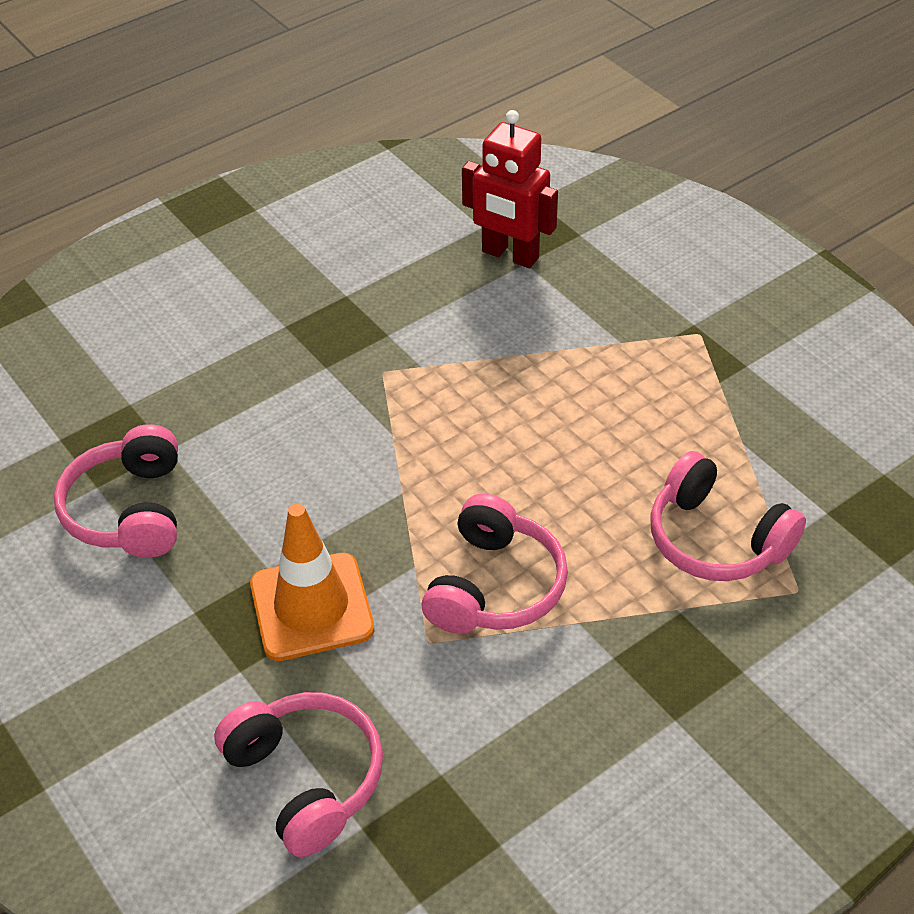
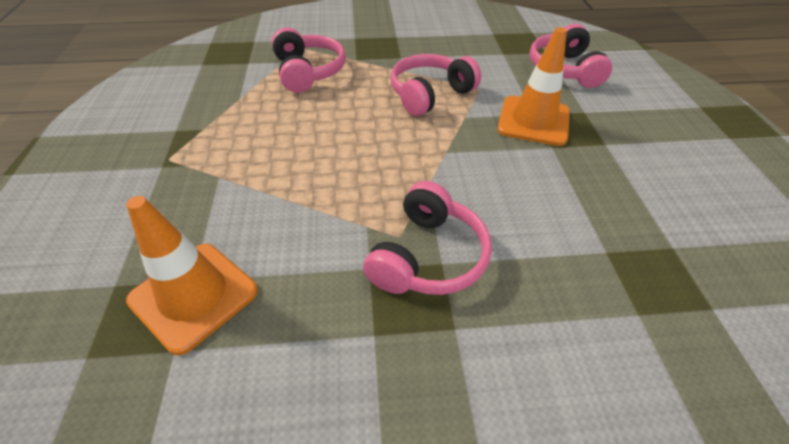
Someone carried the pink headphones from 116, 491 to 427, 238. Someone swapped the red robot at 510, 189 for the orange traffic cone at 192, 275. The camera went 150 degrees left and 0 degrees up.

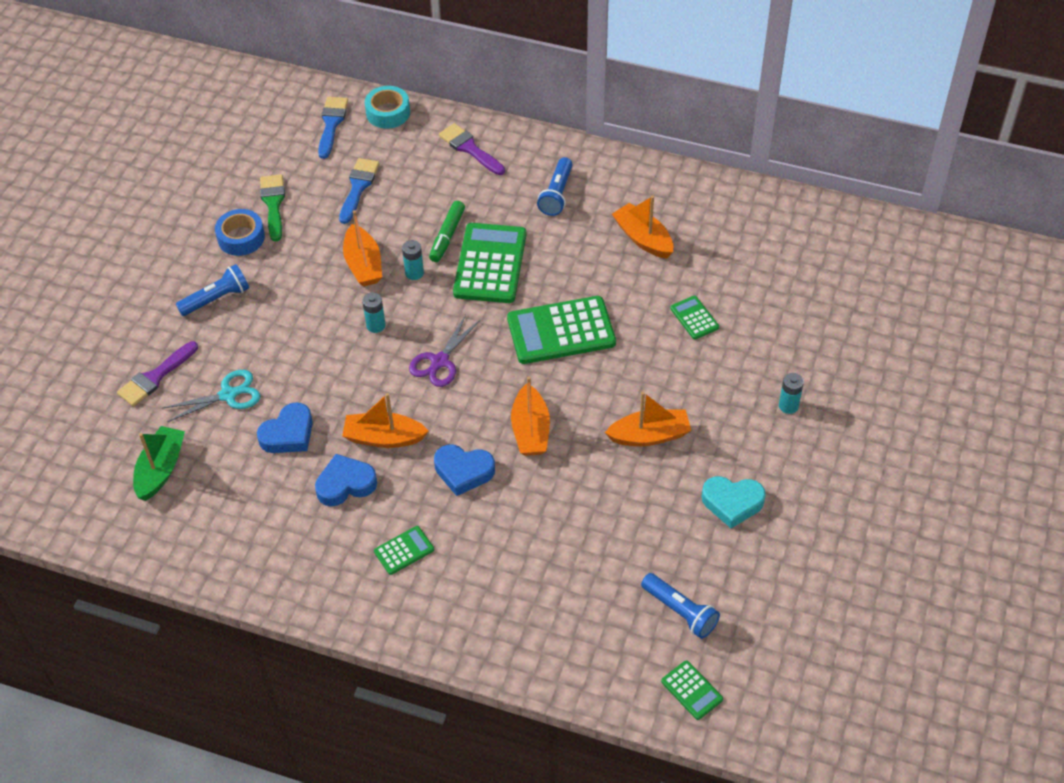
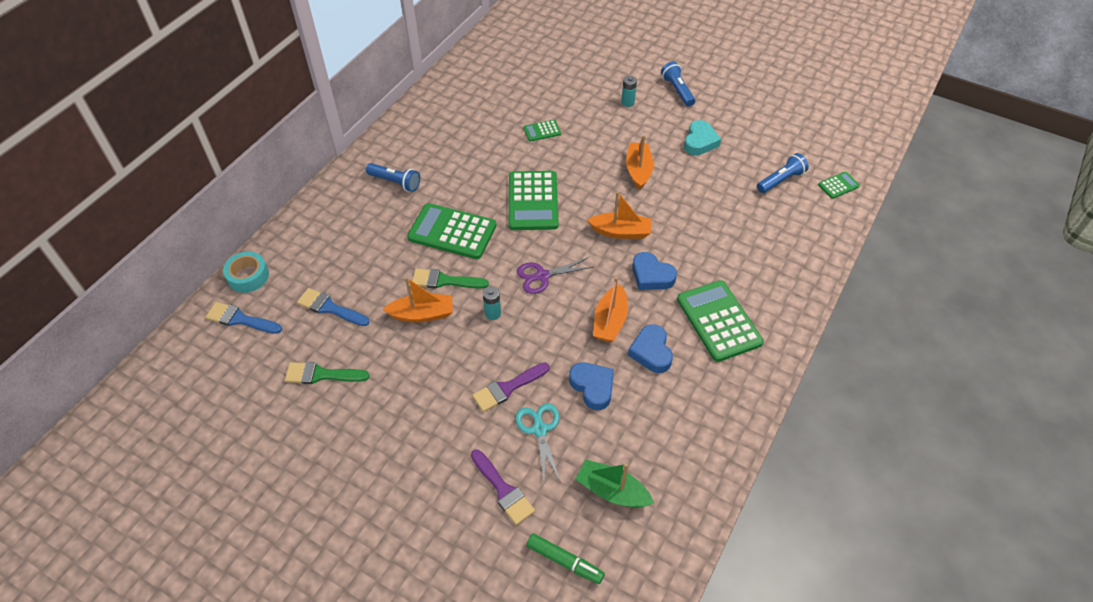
Someone carried the blue flashlight from 212, 290 to 678, 84. Someone took away the blue tape at 240, 232. Someone scaled the green calculator at 404, 550 by 2.09. Someone swapped the turquoise battery at 413, 260 for the green brush at 450, 278. Someone rotated the purple scissors at 445, 351 by 120 degrees clockwise. Someone carried the green marker from 447, 231 to 566, 559. Someone rotated the blue heart at 464, 470 by 105 degrees clockwise. Someone carried the purple brush from 472, 149 to 511, 387. Someone took away the orange boat at 642, 227. The camera went 80 degrees left and 0 degrees up.

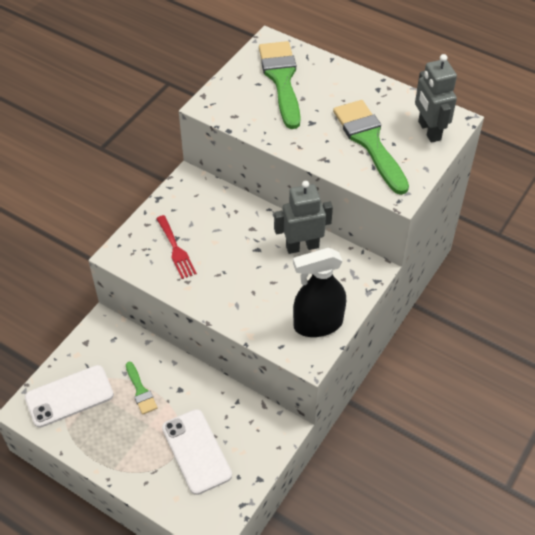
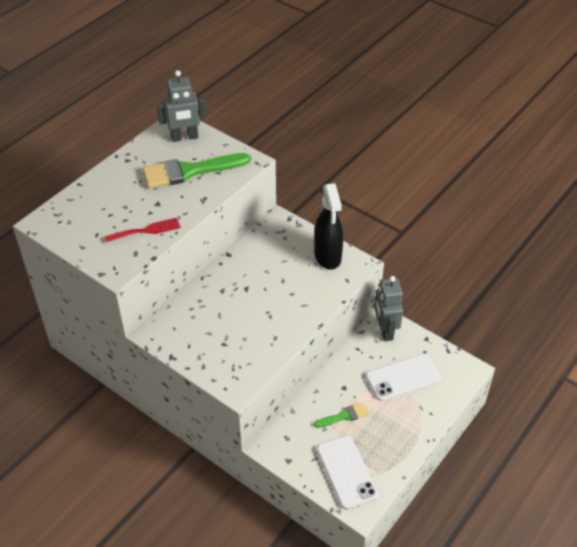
Someone carried the red fork from 176, 247 to 143, 230. Someone took away the green brush at 280, 85. Someone carried the grey robot from 303, 217 to 388, 308. The camera went 85 degrees left and 5 degrees down.

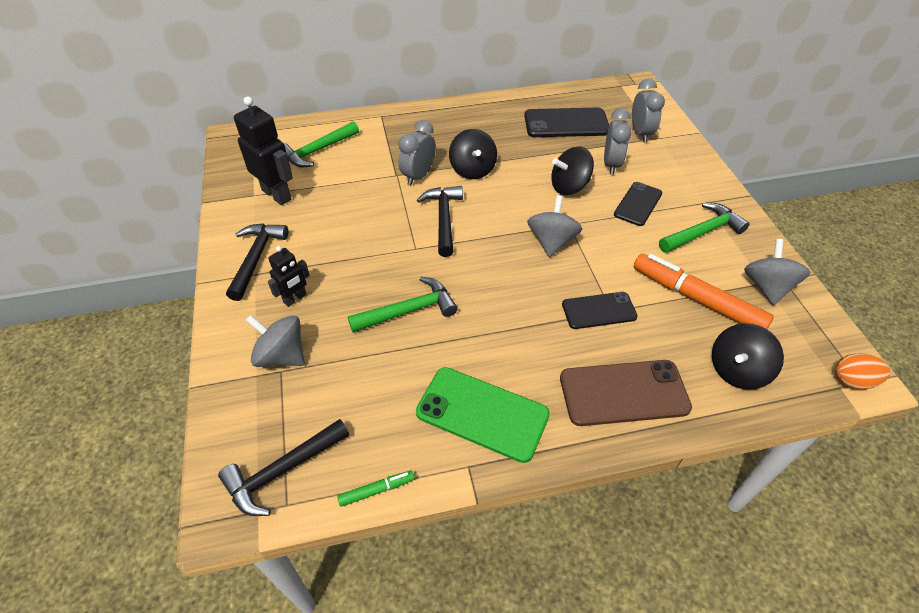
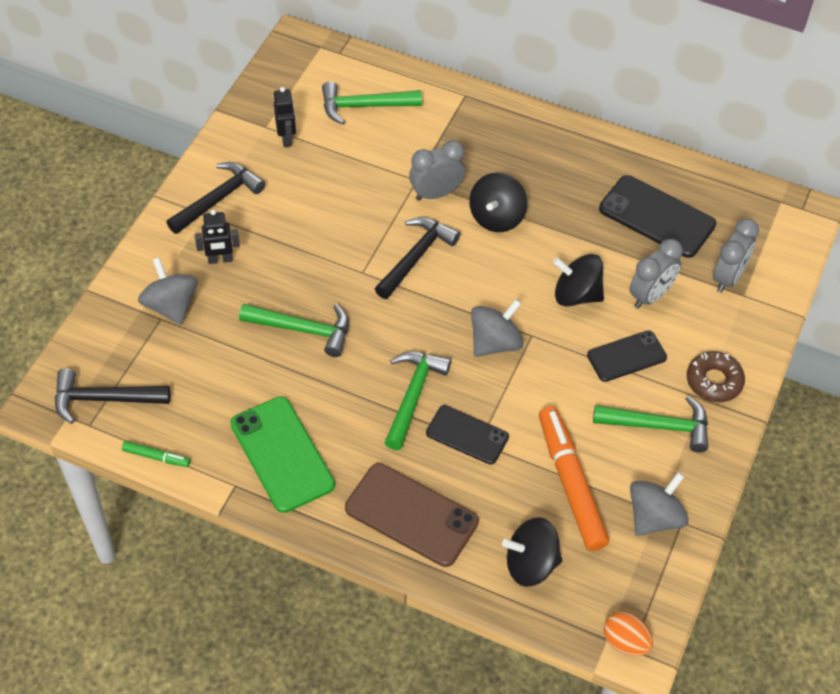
Someone scaled the black robot at 263, 150 by 0.58. Someone put down the green hammer at 417, 400. Someone put down the brown donut at 716, 376. The camera went 35 degrees right and 5 degrees up.

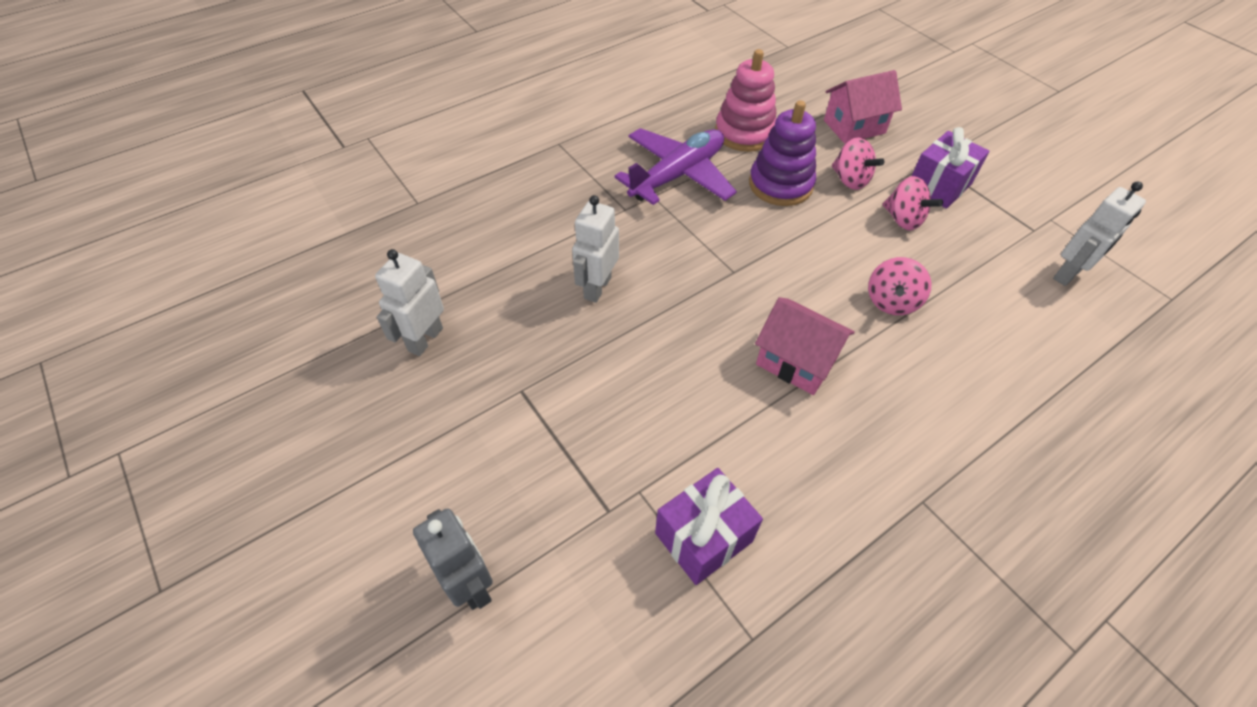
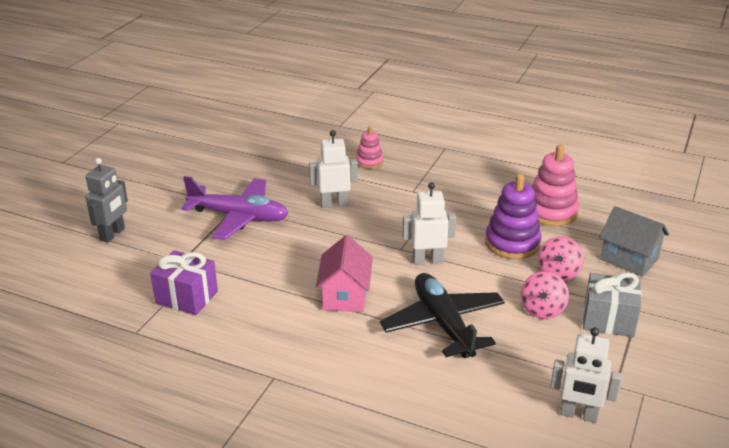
Someone carried the white robot from 409, 302 to 429, 223. Someone carried the purple plane from 675, 166 to 234, 208. Someone repainted the pink house at 863, 107, which became the grey house at 634, 241. Someone swapped the pink spinning top at 900, 286 for the black plane at 442, 315. Someone repainted the purple gift at 950, 168, which became the grey gift at 612, 304. Someone put down the pink stacking toy at 370, 147. The camera went 60 degrees right and 20 degrees down.

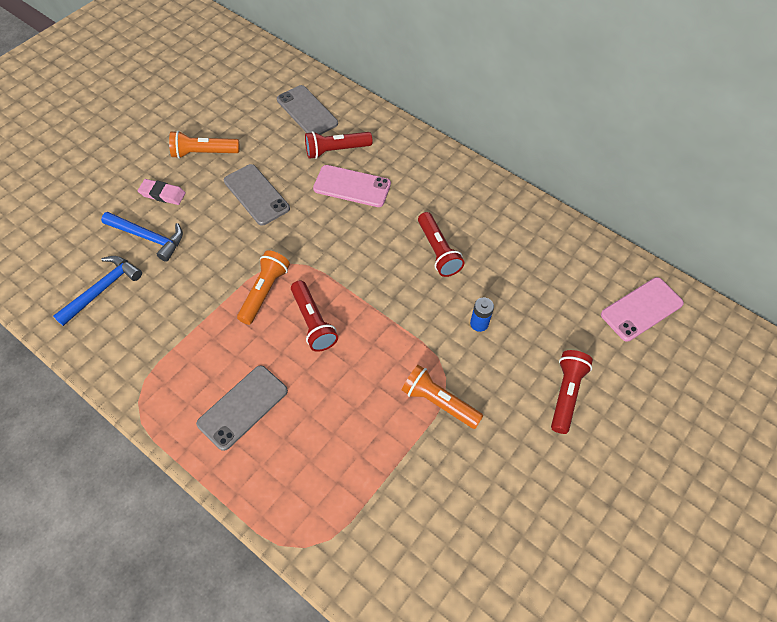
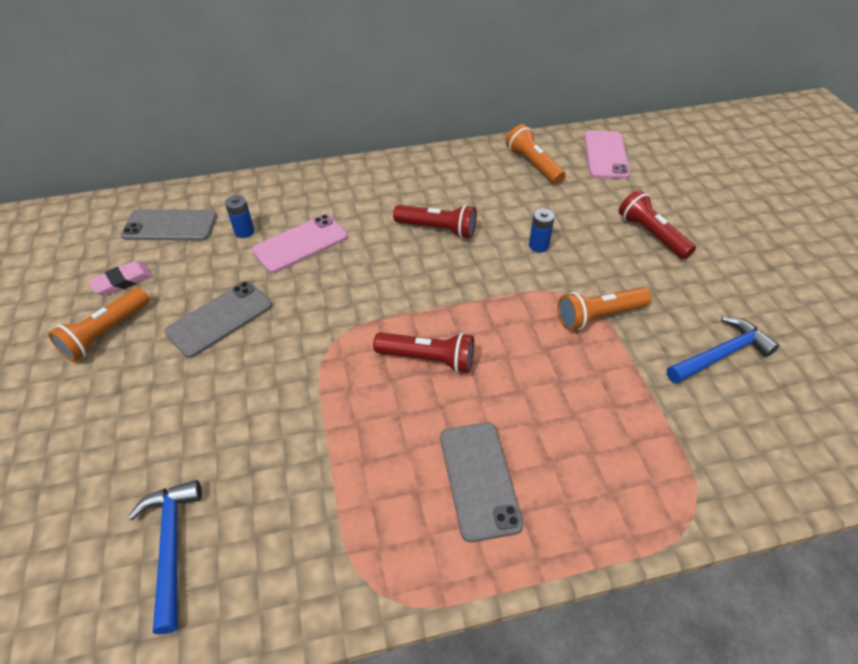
Someone carried the blue hammer from 142, 237 to 723, 350. Someone carried the pink eraser from 162, 192 to 121, 278. Someone rotated the grey phone at 257, 195 by 45 degrees counterclockwise. Someone carried the orange flashlight from 263, 287 to 536, 154. Someone swapped the red flashlight at 339, 145 for the blue battery at 239, 216. The camera went 50 degrees left and 10 degrees down.

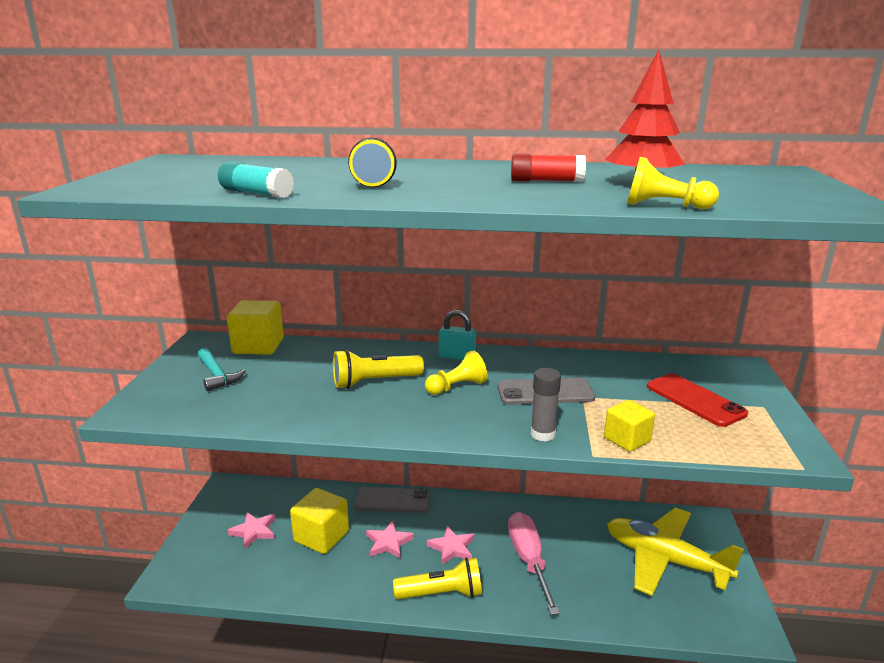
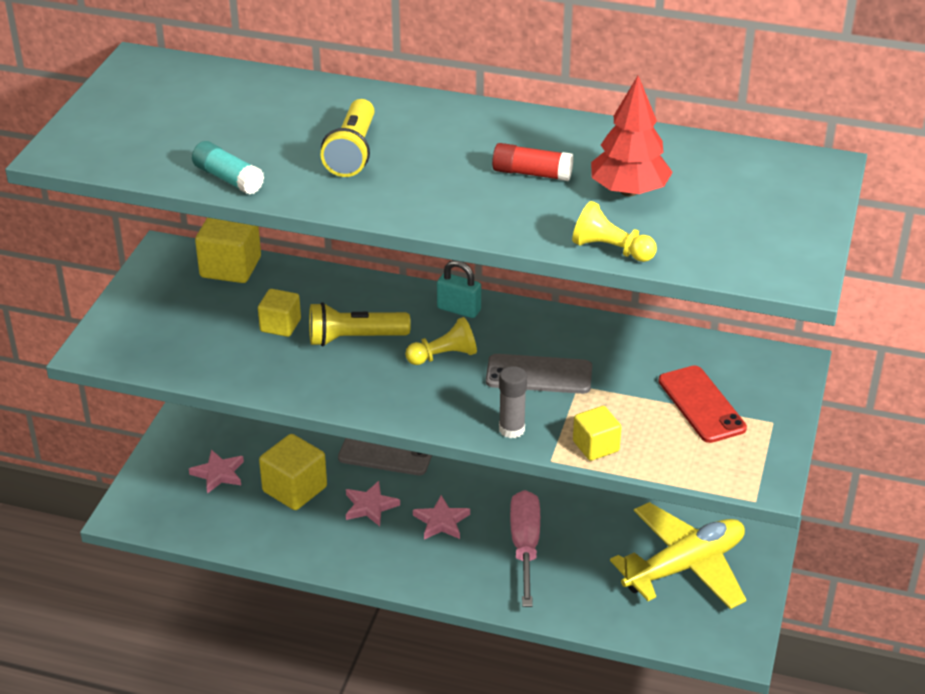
Someone took away the turquoise hammer at 222, 369. Someone took away the yellow flashlight at 437, 578. Someone rotated the yellow plane at 675, 552 by 105 degrees clockwise. Someone put down the yellow cube at 279, 313. The camera went 10 degrees right and 15 degrees up.

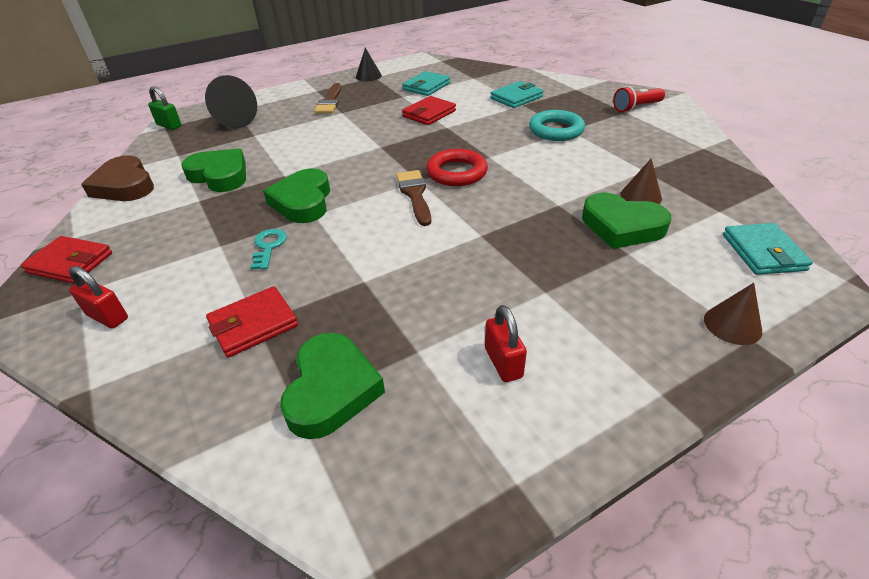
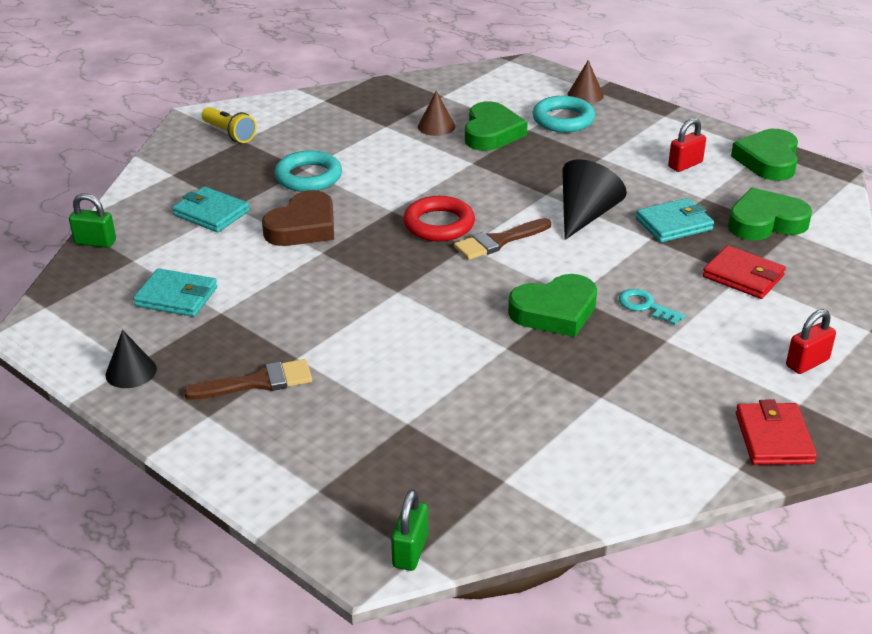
Someone rotated the red padlock at 98, 297 by 45 degrees clockwise. Someone carried the brown heart from 117, 178 to 298, 218. Someone carried the green heart from 213, 170 to 764, 155. Someone carried the black cone from 231, 101 to 594, 199. Someone rotated the turquoise key at 268, 249 by 60 degrees clockwise. Someone took away the red wallet at 429, 110. Someone repainted the red flashlight at 639, 99, which became the yellow flashlight at 229, 125. Someone carried the turquoise wallet from 768, 249 to 675, 220. Someone put down the green padlock at 92, 220. Someone put down the turquoise ring at 563, 114. The camera went 110 degrees left and 5 degrees down.

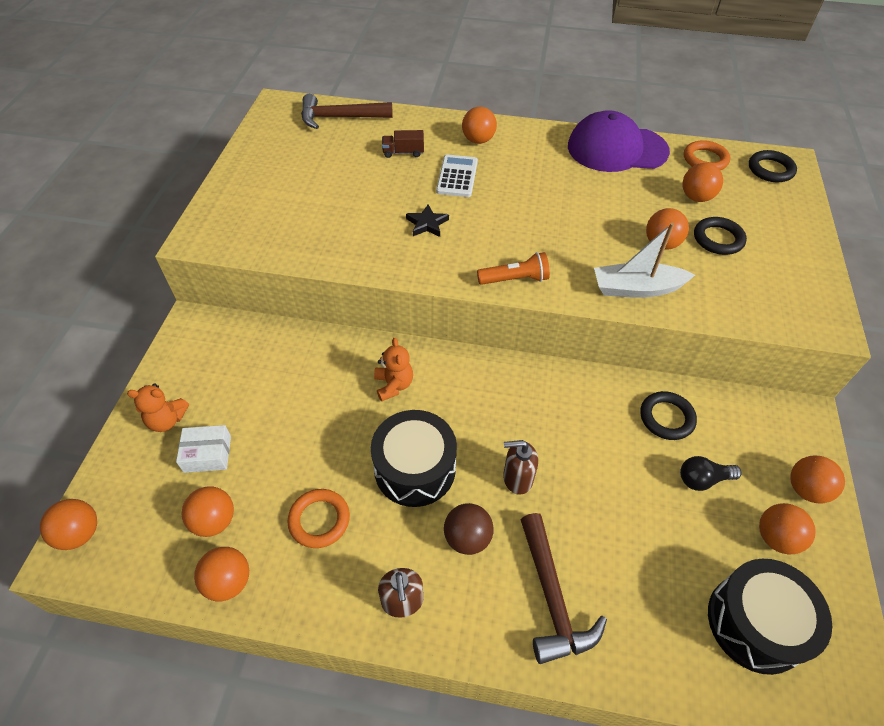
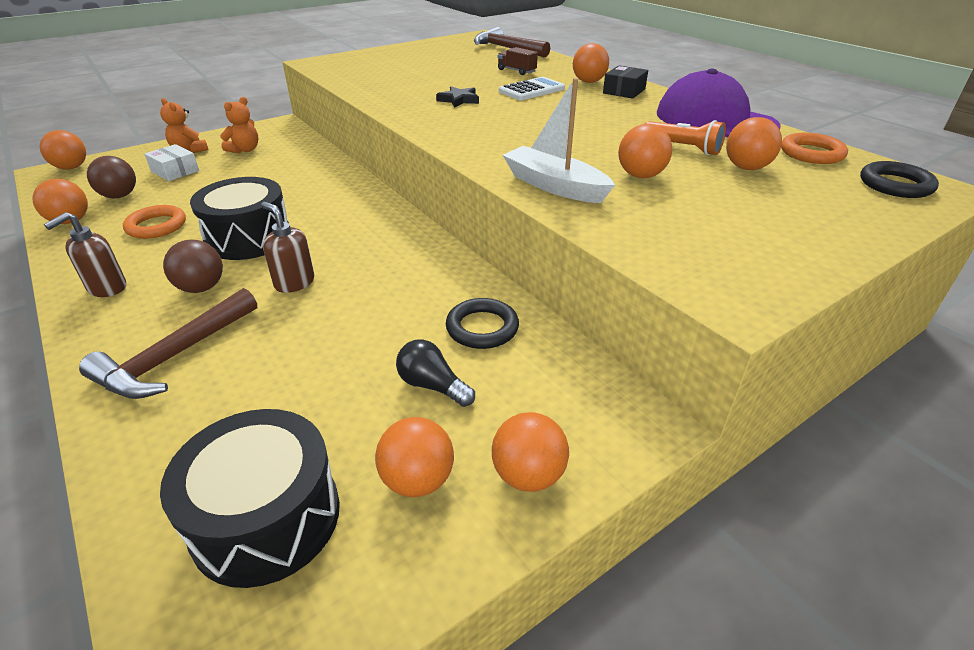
Someone repainted the orange ball at 207, 511, which became the brown ball at 111, 177. Someone carried the orange teddy bear from 393, 369 to 239, 125. Someone carried the orange flashlight from 513, 268 to 685, 137. Someone took away the black ring at 720, 236. Someone put down the black box at 625, 82. The camera went 45 degrees right and 15 degrees down.

